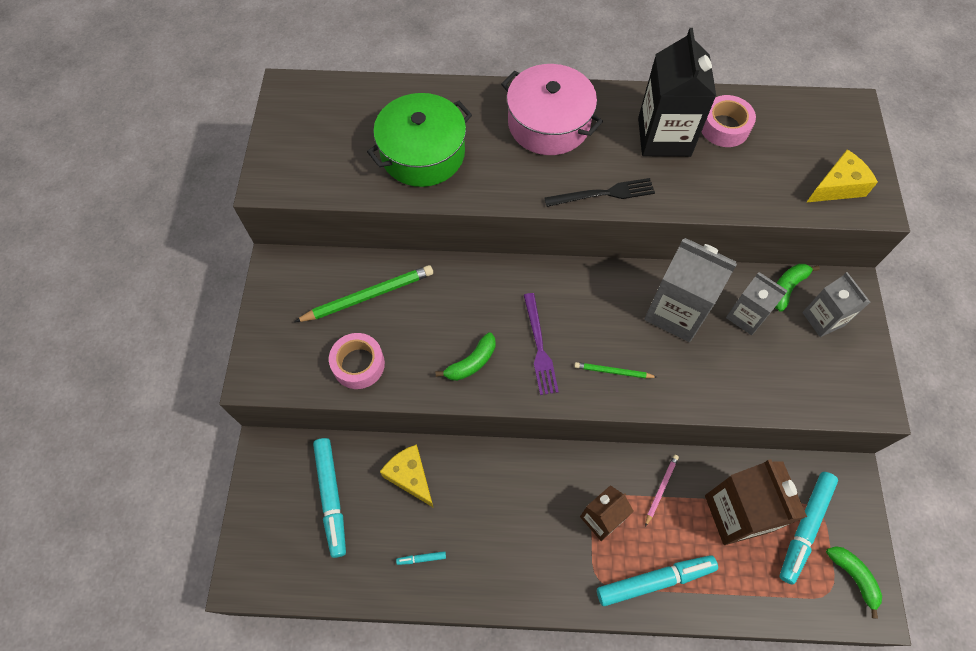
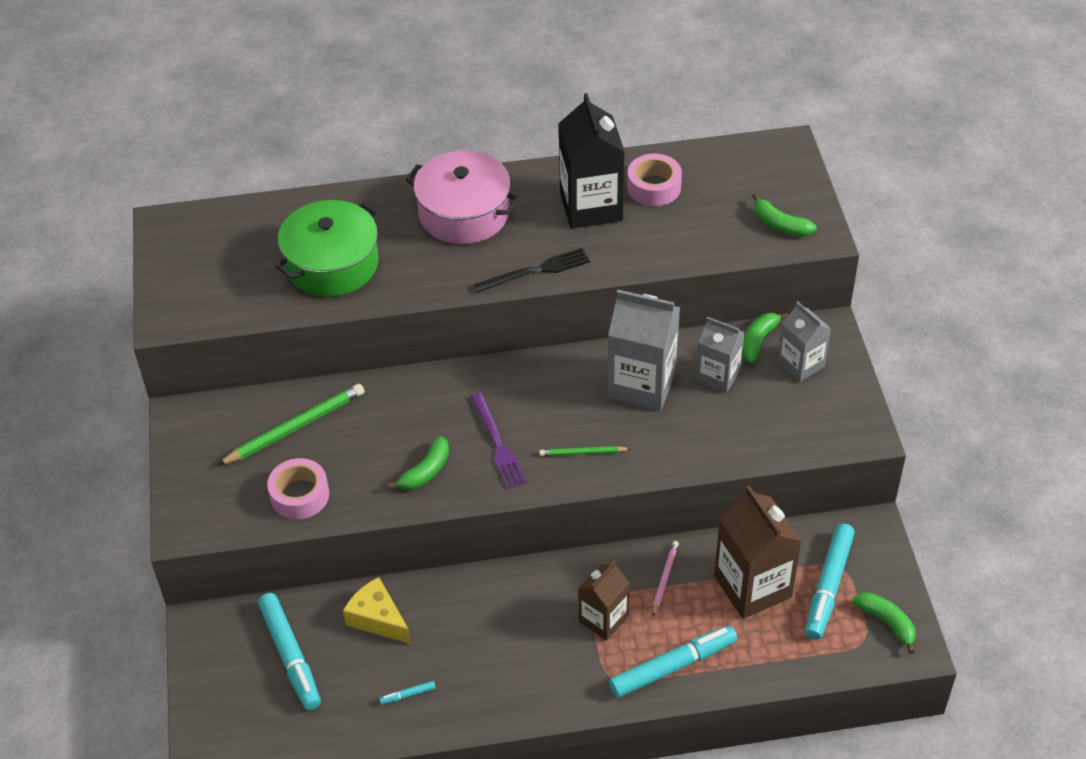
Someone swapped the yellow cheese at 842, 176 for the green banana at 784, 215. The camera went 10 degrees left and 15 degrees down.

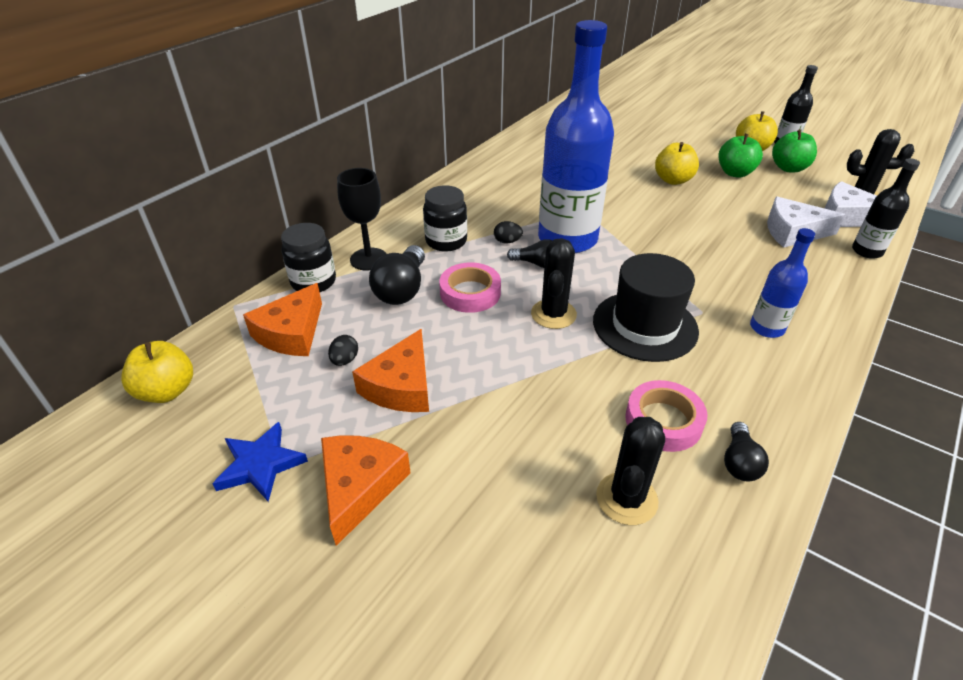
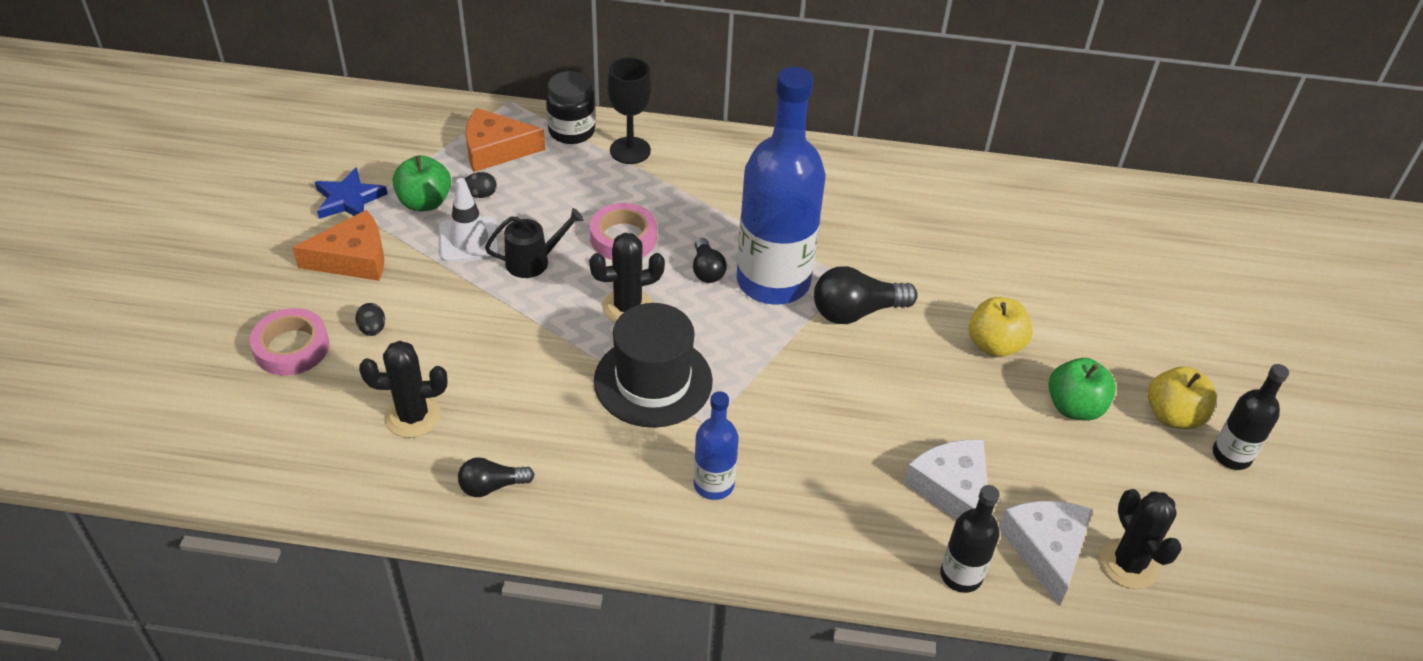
Someone took away the yellow apple at 157, 372. Someone swapped the orange cheese at 390, 370 for the white traffic cone at 469, 220. Someone carried the black light bulb from 397, 275 to 866, 295. Someone took away the black jar at 445, 218. Someone carried the black egg from 508, 232 to 370, 319. Someone carried the pink tape from 666, 416 to 289, 342. Someone carried the green apple from 794, 151 to 422, 183. Someone put down the black watering can at 534, 243. The camera went 60 degrees right and 5 degrees up.

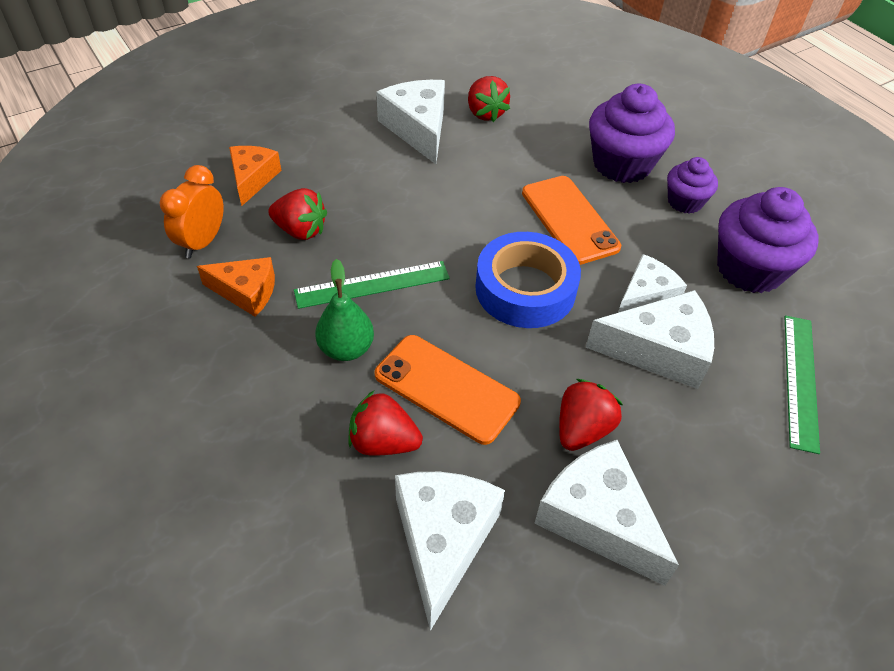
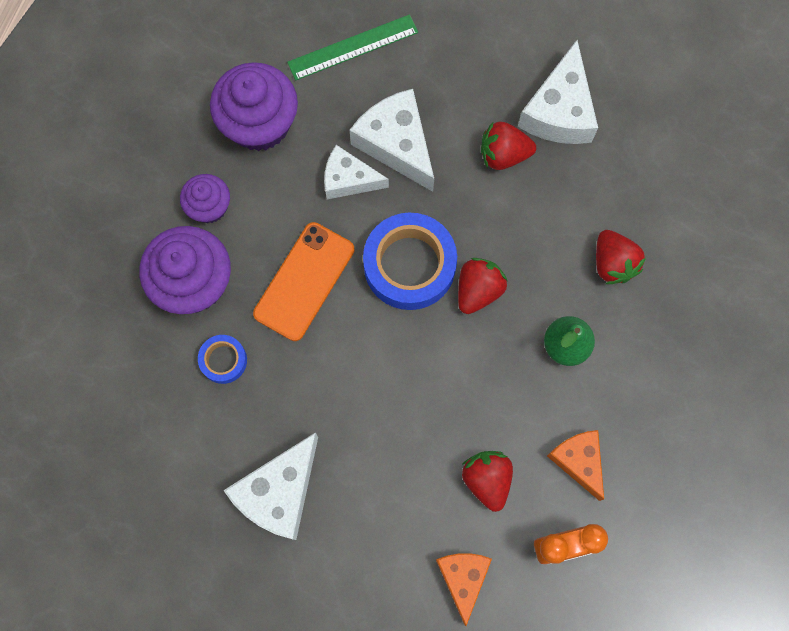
Someone rotated the orange cheese at 255, 176 by 120 degrees clockwise. Someone took away the green ruler at 372, 285. Someone took away the orange phone at 448, 390. Someone took away the white cheese at 450, 551. Someone carried the red strawberry from 489, 99 to 482, 286. Someone put down the blue tape at 222, 359. The camera went 125 degrees left and 25 degrees up.

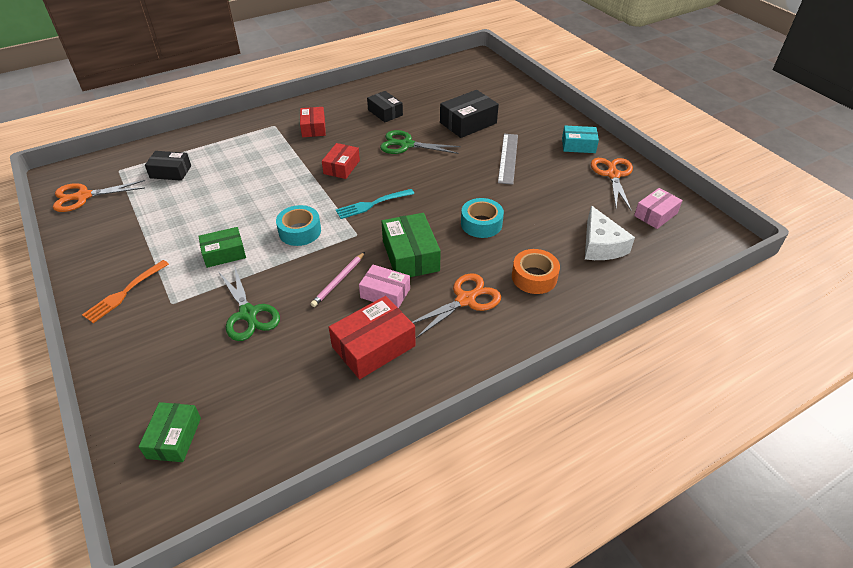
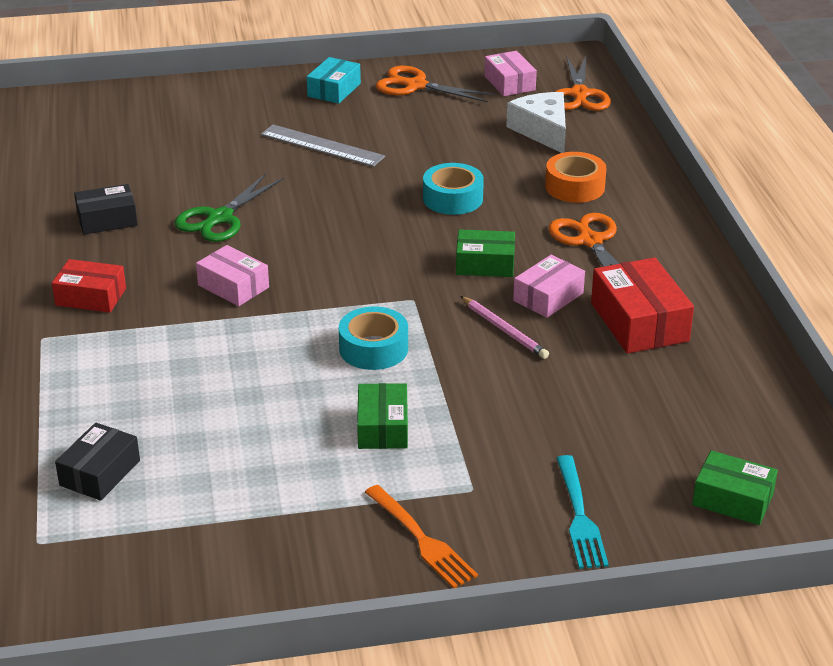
Someone carried the orange scissors from 99, 196 to 583, 83. Someone took away the green scissors at 249, 303. Someone repainted the red box at 341, 161, which became the pink box at 232, 275. Someone carried the turquoise fork from 375, 204 to 582, 512. Someone scaled the green box at 411, 245 by 0.66. Someone took away the black box at 469, 114. Someone rotated the white cheese at 610, 233 by 120 degrees counterclockwise. The camera went 70 degrees left and 10 degrees down.

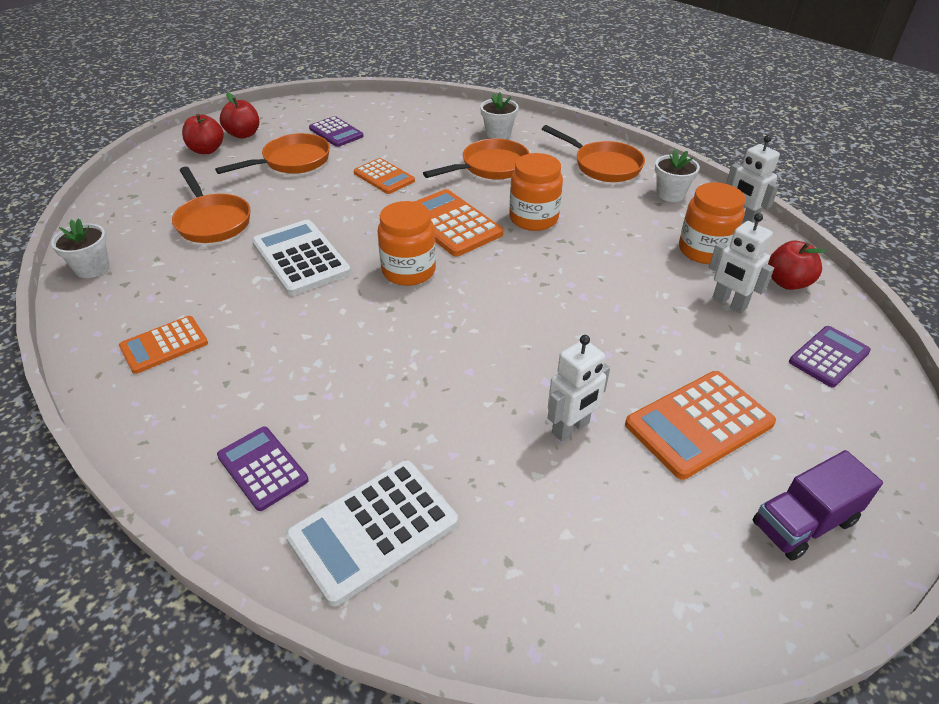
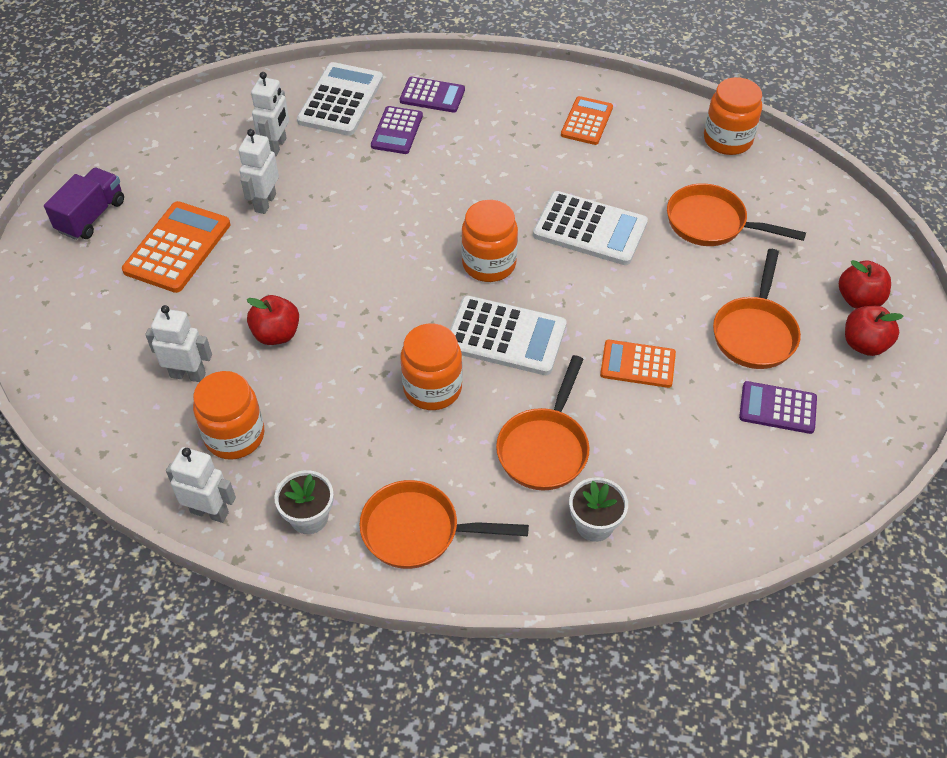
Someone swapped the white flower pot at 80, 248 for the orange jar at 733, 116. Someone repainted the orange calculator at 458, 223, which became the white calculator at 508, 335. Someone carried the red apple from 797, 265 to 273, 320. Someone carried the purple calculator from 830, 357 to 397, 130. Someone put down the white robot at 270, 114. The camera went 145 degrees right and 10 degrees up.

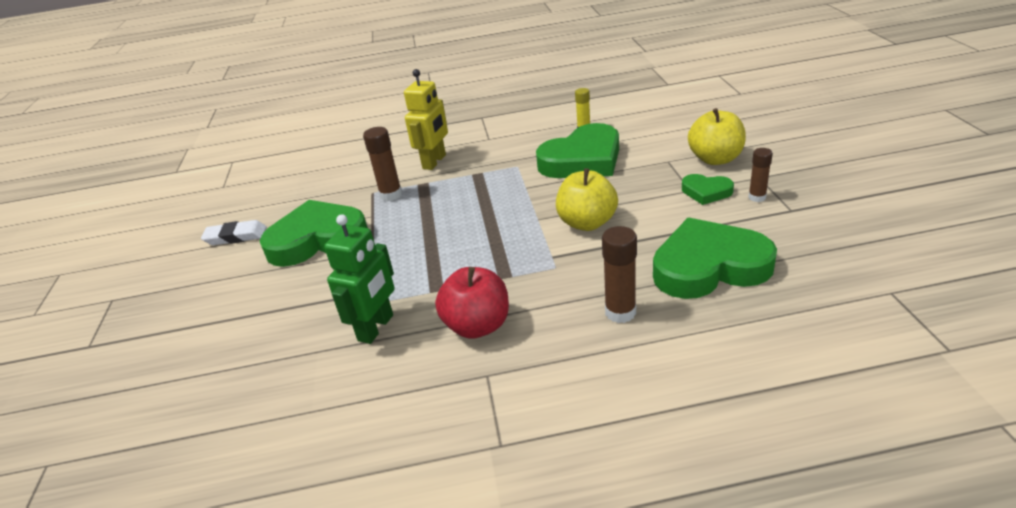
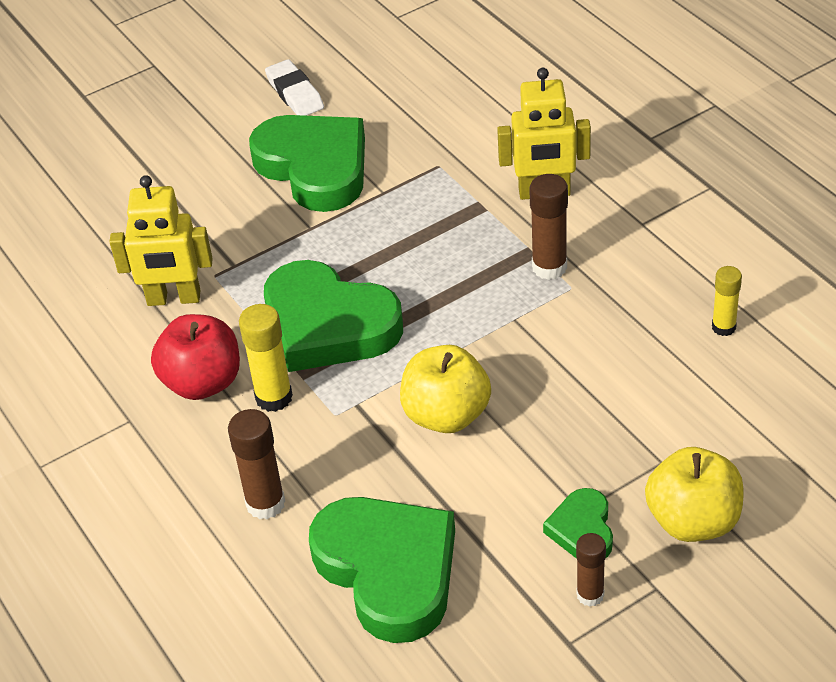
Someone repainted the green robot at 359, 279, which became the yellow robot at 161, 240. Someone carried the brown glue stick from 382, 164 to 548, 227. Someone carried the green heart from 577, 150 to 333, 316. Someone put down the yellow glue stick at 266, 358. The camera went 65 degrees right and 10 degrees up.

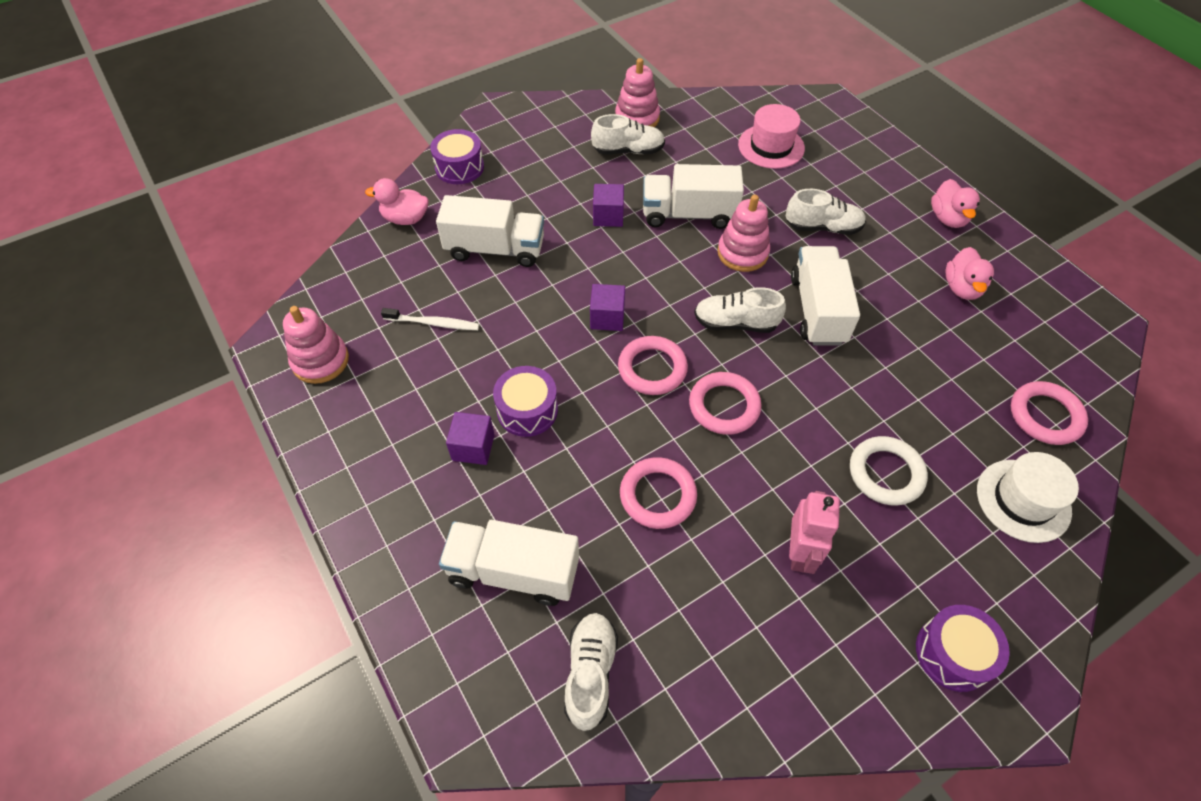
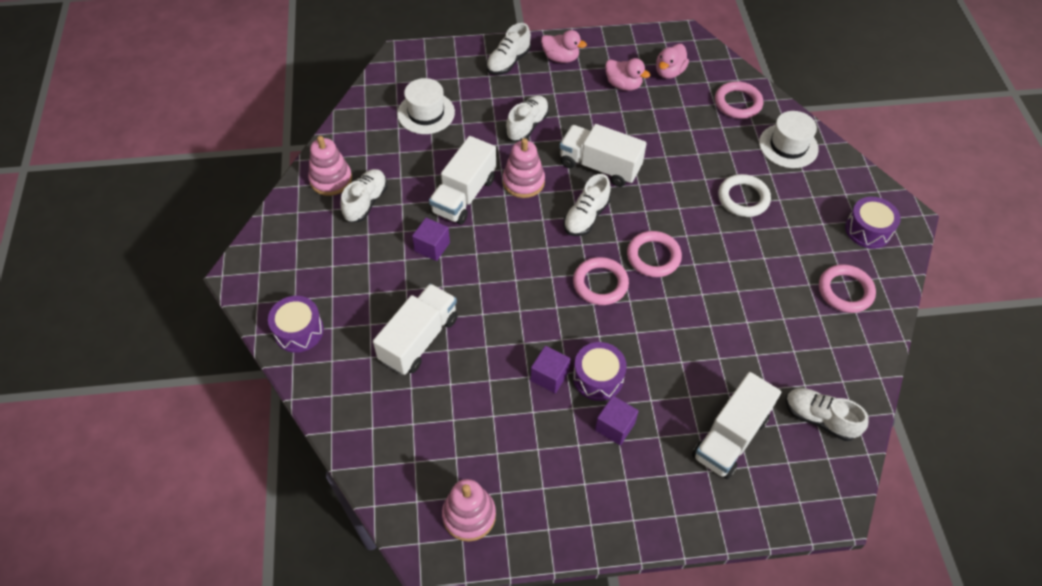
Someone carried the pink duck from 397, 201 to 672, 61. Someone took away the white toothbrush at 430, 319. Someone carried the purple cube from 607, 307 to 550, 369. Someone carried the pink ring from 658, 493 to 847, 288. Someone repainted the pink hat at 771, 136, which became the white hat at 426, 106. Someone took away the pink robot at 814, 532. Someone put down the white shoe at 508, 49. The camera went 65 degrees left and 0 degrees up.

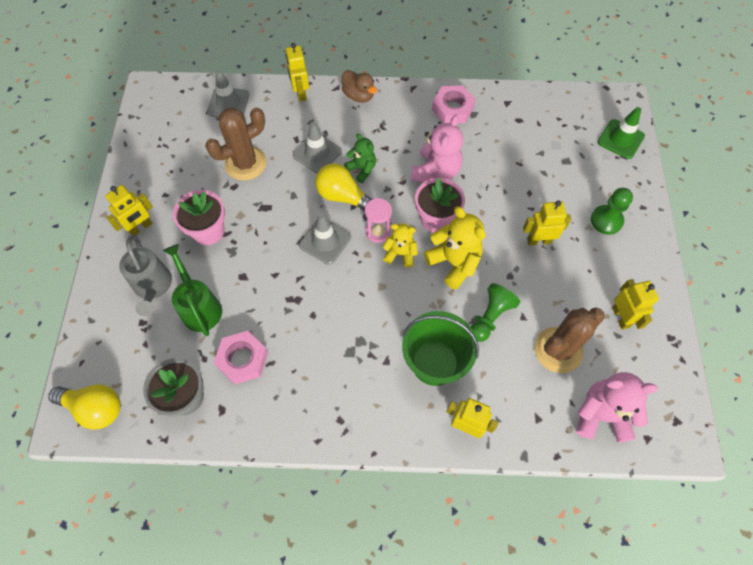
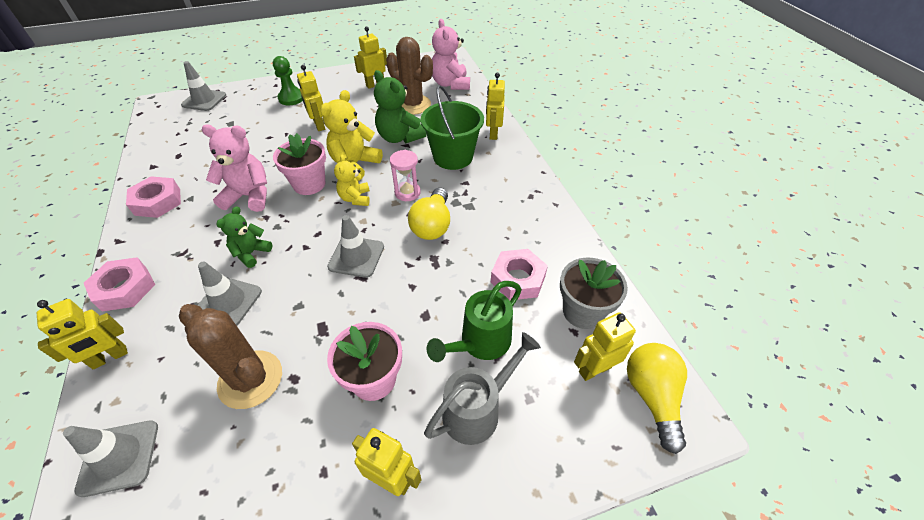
Someone carried the yellow light bulb from 343, 187 to 429, 214. Someone swapped the brown duck at 359, 86 for the pink nut at 119, 284. Someone carried the pink hourglass from 378, 220 to 405, 175. Someone swapped the green pawn at 495, 312 for the green teddy bear at 400, 107. Someone repainted the green traffic cone at 621, 133, which became the grey traffic cone at 203, 86. Someone put down the yellow robot at 605, 346. The camera went 110 degrees left and 15 degrees down.

